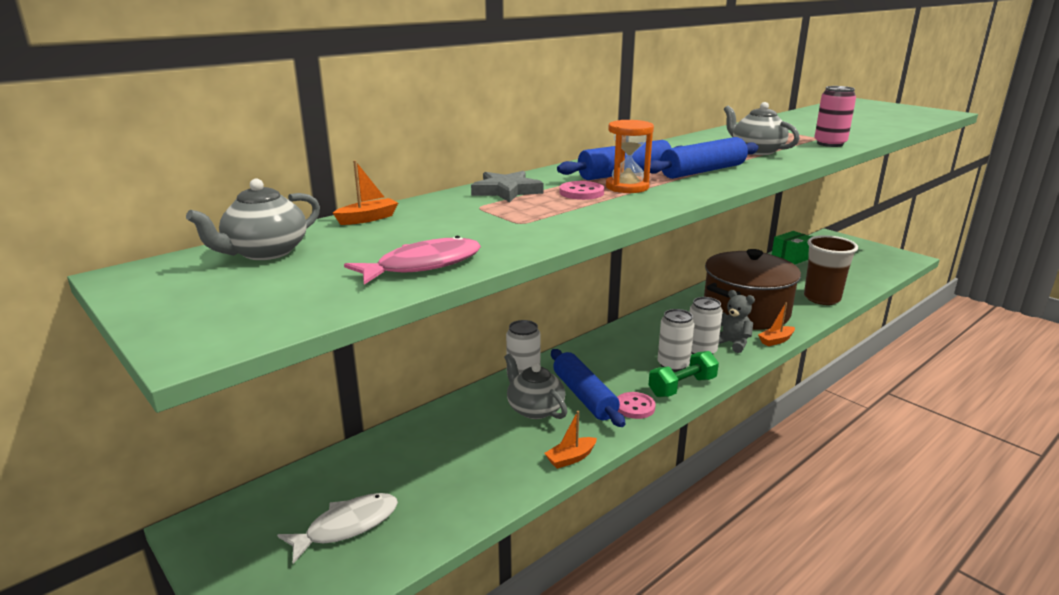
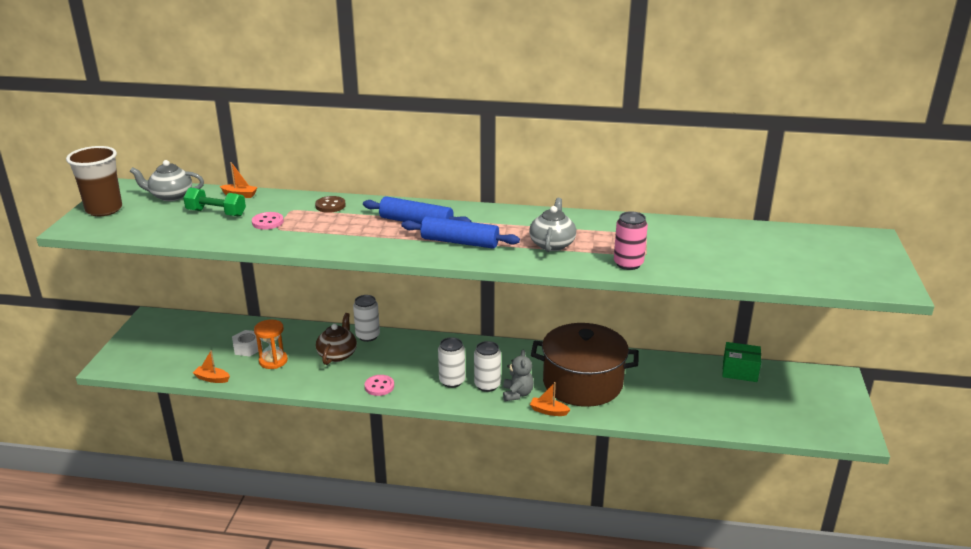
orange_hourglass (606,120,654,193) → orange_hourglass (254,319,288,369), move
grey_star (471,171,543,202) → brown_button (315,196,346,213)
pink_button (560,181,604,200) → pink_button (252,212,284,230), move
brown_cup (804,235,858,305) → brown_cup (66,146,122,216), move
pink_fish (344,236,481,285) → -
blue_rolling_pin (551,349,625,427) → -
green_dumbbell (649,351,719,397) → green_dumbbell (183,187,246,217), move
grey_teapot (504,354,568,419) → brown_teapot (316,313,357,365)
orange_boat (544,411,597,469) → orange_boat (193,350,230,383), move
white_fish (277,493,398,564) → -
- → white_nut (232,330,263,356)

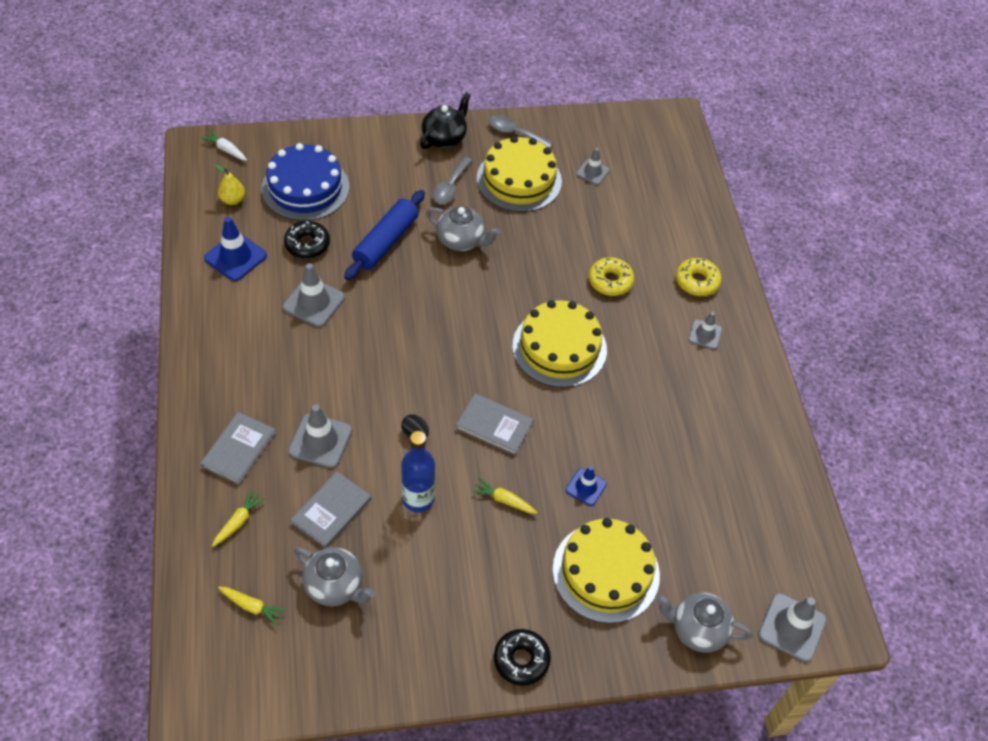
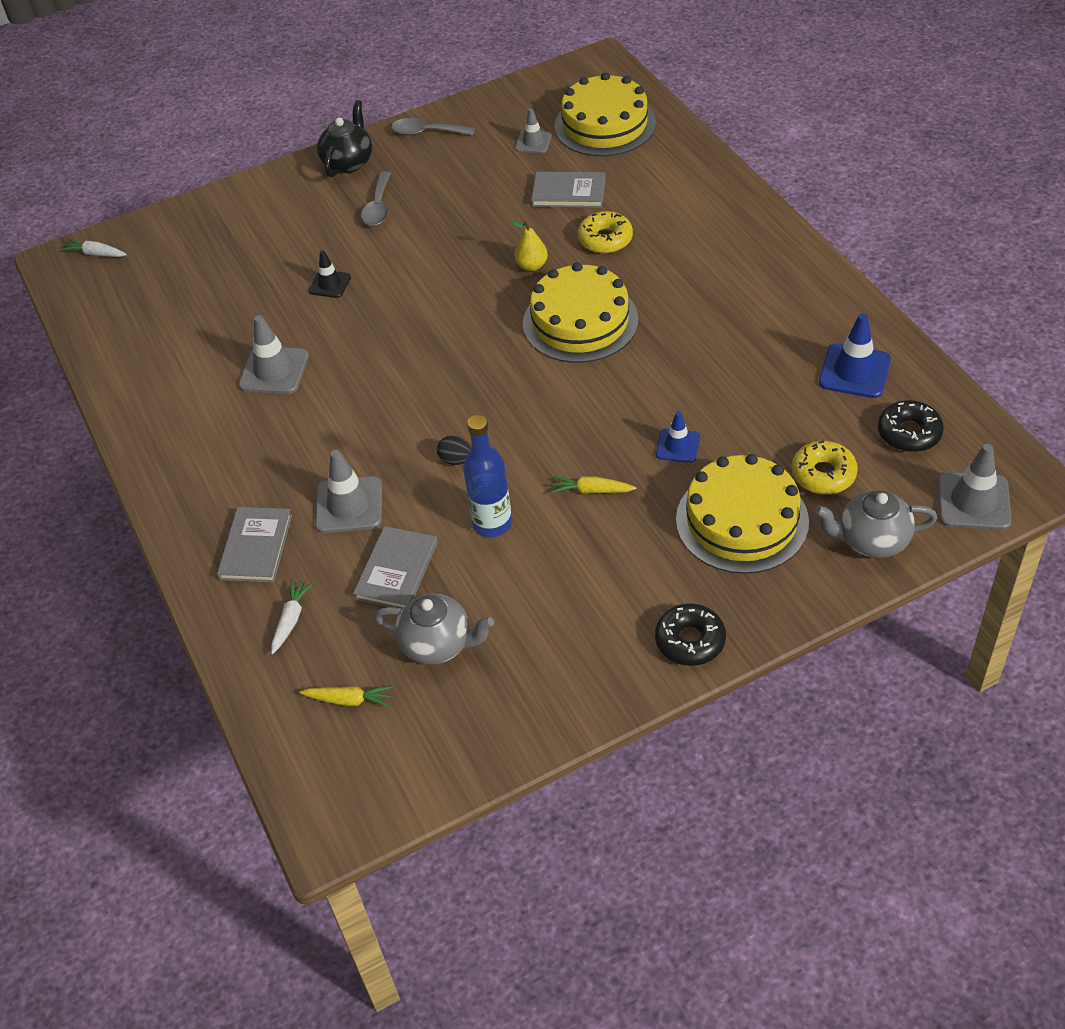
yellow_cake (477,136,562,212) → yellow_cake (554,73,656,156), move
blue_cake (261,143,349,221) → -
yellow_pear (215,164,245,205) → yellow_pear (511,221,548,271), move
blue_rolling_pin (344,190,425,280) → black_traffic_cone (309,250,351,298)
grey_teapot (426,206,500,251) → -
blue_traffic_cone (204,217,267,281) → blue_traffic_cone (819,313,891,398), move
black_donut (284,221,330,259) → black_donut (878,400,944,452), move
yellow_donut (676,258,722,296) → yellow_donut (791,441,858,494), move
grey_traffic_cone (688,312,722,349) → -
grey_book (456,393,534,455) → grey_book (531,172,606,208), move
yellow_carrot (212,490,266,547) → white_carrot (271,579,313,654)

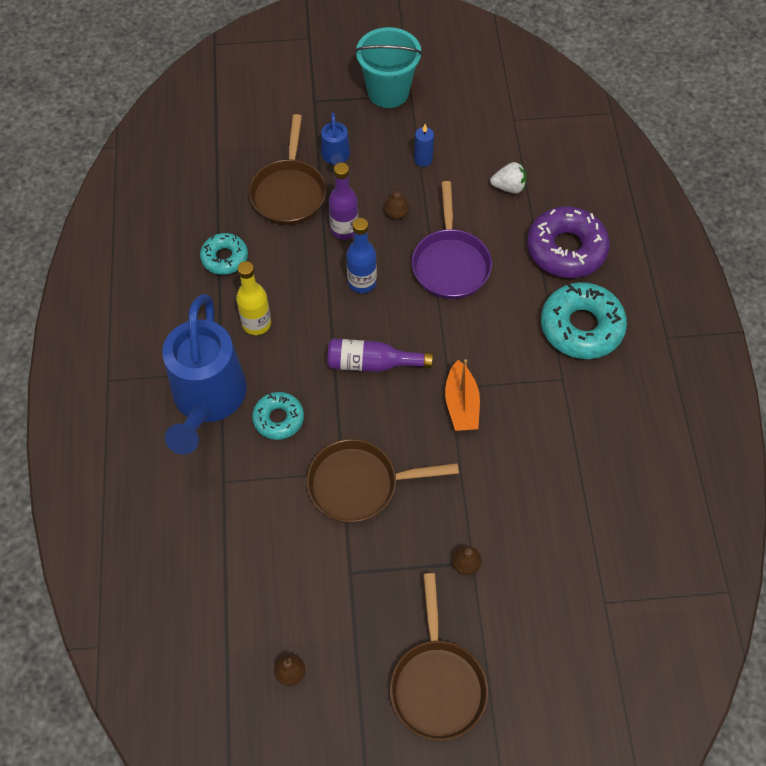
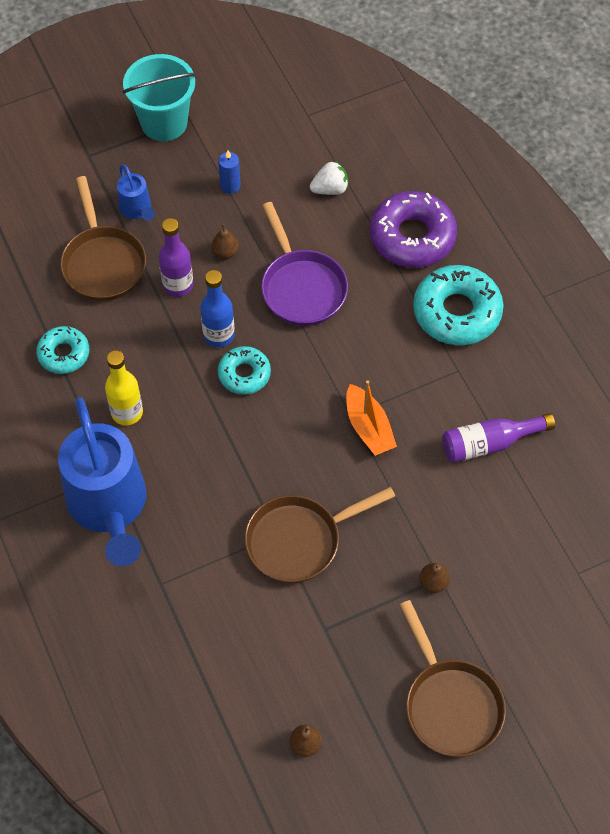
purple_bottle (327,339,433,372) → purple_bottle (442,413,555,463), move
turquoise_donut (252,392,304,440) → turquoise_donut (218,346,271,395), move

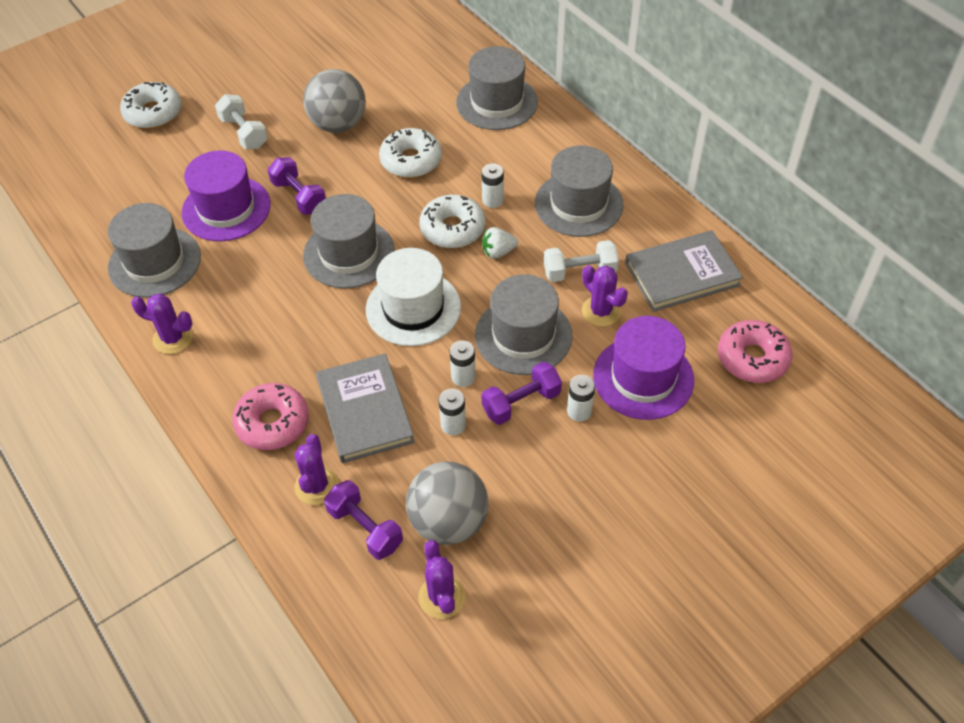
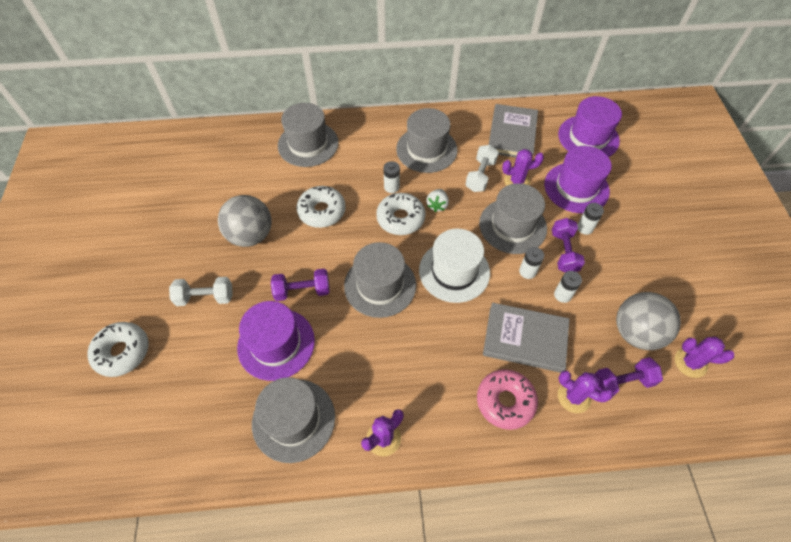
pink_donut (718,320,792,383) → purple_hat (558,96,622,157)

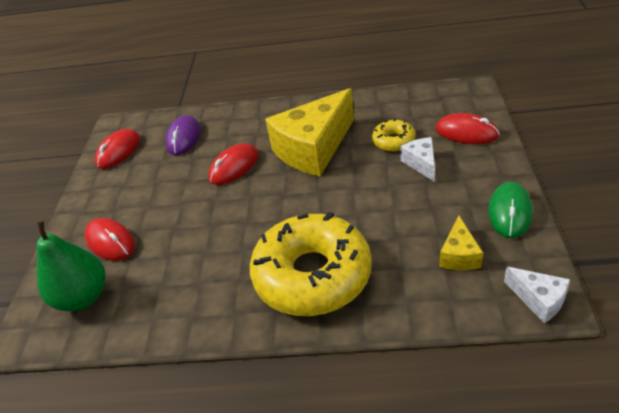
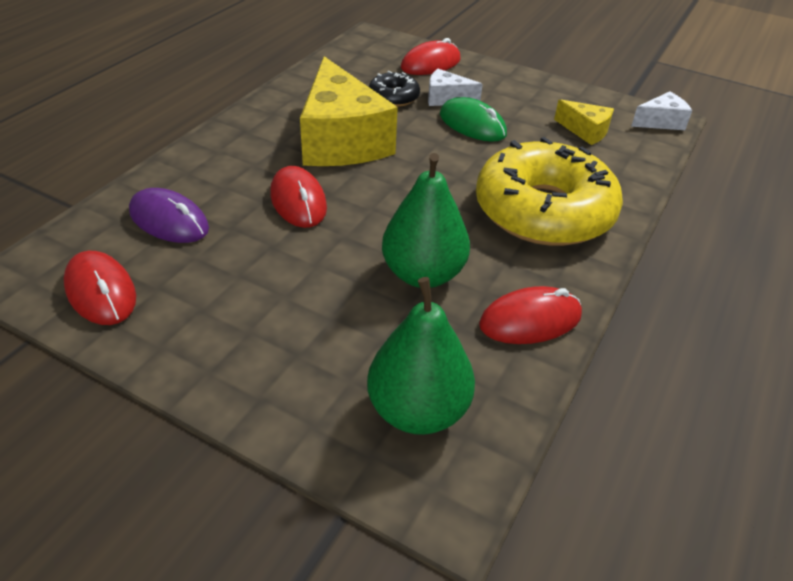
yellow_donut (372,118,416,152) → black_donut (369,71,420,107)
green_mouse (488,182,533,238) → green_mouse (440,97,507,142), move
red_mouse (84,218,135,261) → red_mouse (479,286,582,344), move
- → green_pear (382,153,470,288)

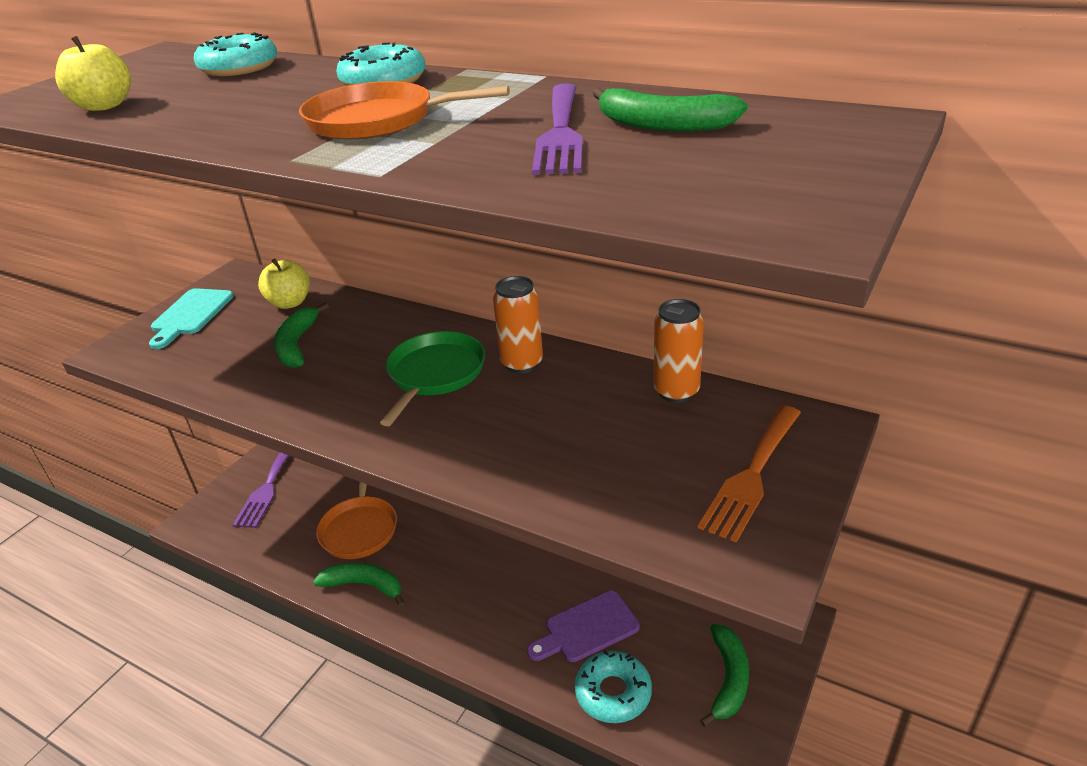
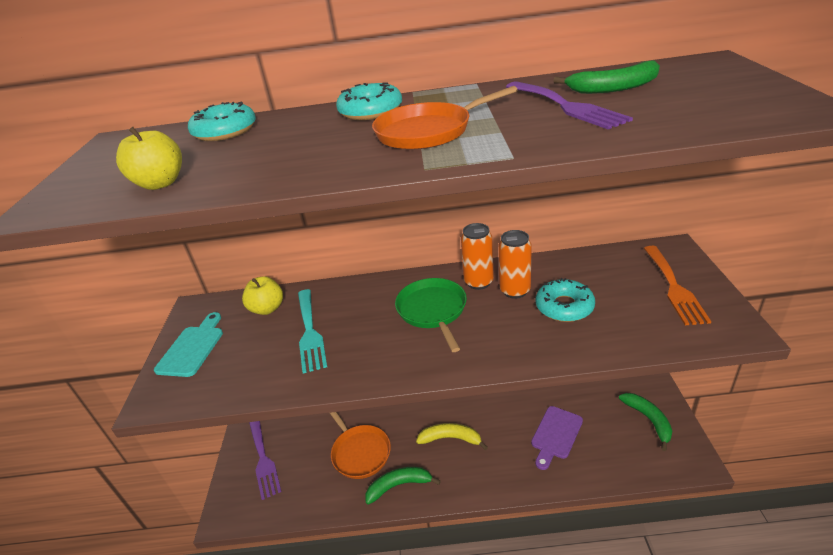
turquoise_cutting_board (149,288,234,349) → turquoise_cutting_board (154,312,223,377), 150 degrees counterclockwise
orange_can (654,299,704,403) → orange_can (499,230,532,299), move
green_banana (274,303,329,368) → turquoise_fork (298,289,327,373)
turquoise_donut (575,650,652,723) → turquoise_donut (536,278,595,322), move
- → yellow_banana (416,423,488,450)

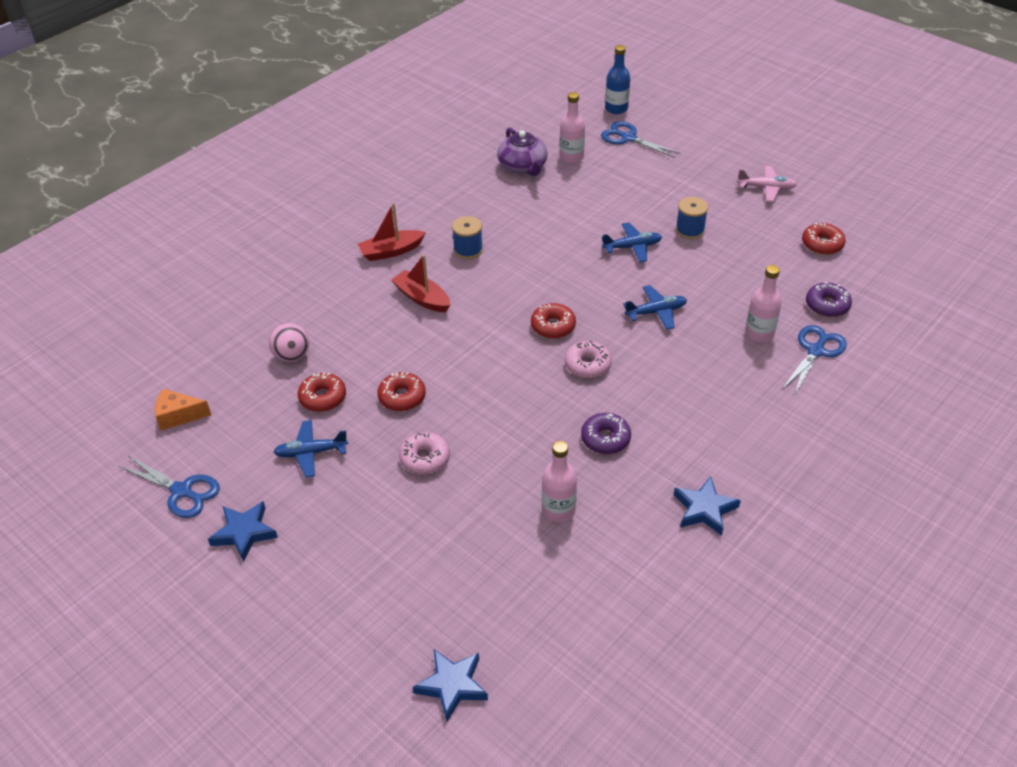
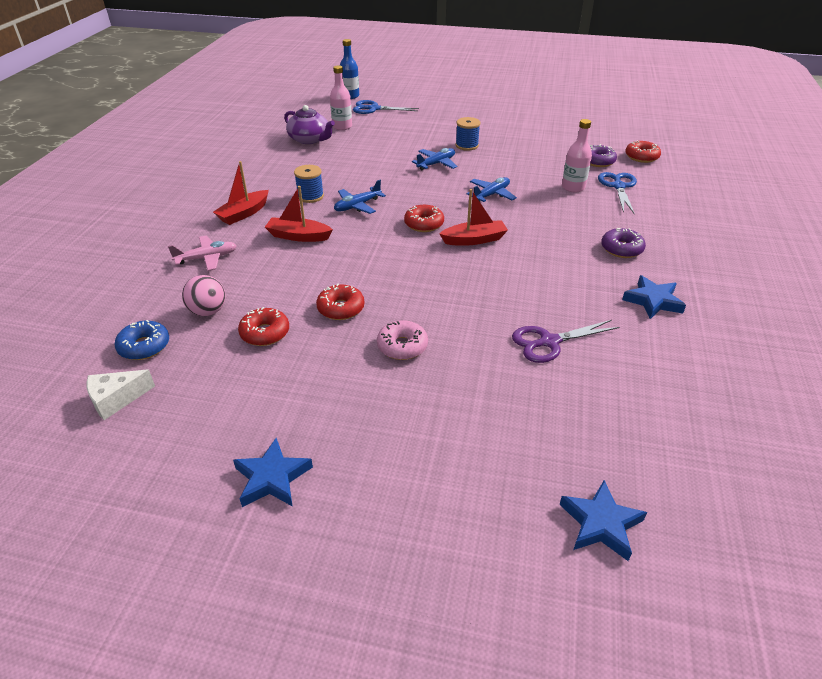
pink_plane (737,166,797,202) → pink_plane (168,236,237,271), move
red_donut (802,223,846,255) → red_donut (625,140,661,163), move
pink_donut (565,341,612,378) → red_boat (439,189,508,246)
orange_cheese (155,389,211,431) → white_cheese (87,370,155,420)
purple_donut (581,413,631,454) → purple_donut (601,228,646,258), move
blue_plane (274,420,348,478) → blue_plane (334,180,386,214), move
pink_bottle (542,441,577,522) → purple_scissors (512,320,620,363)
blue_scissors (118,456,220,518) → -
- → blue_donut (114,320,169,360)

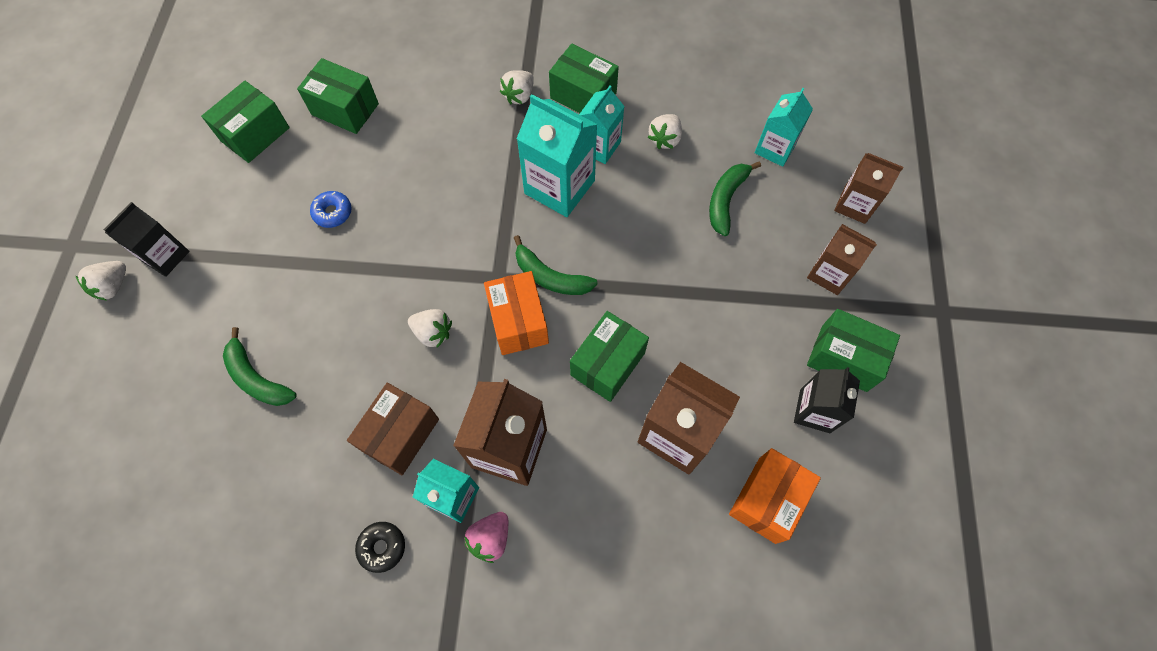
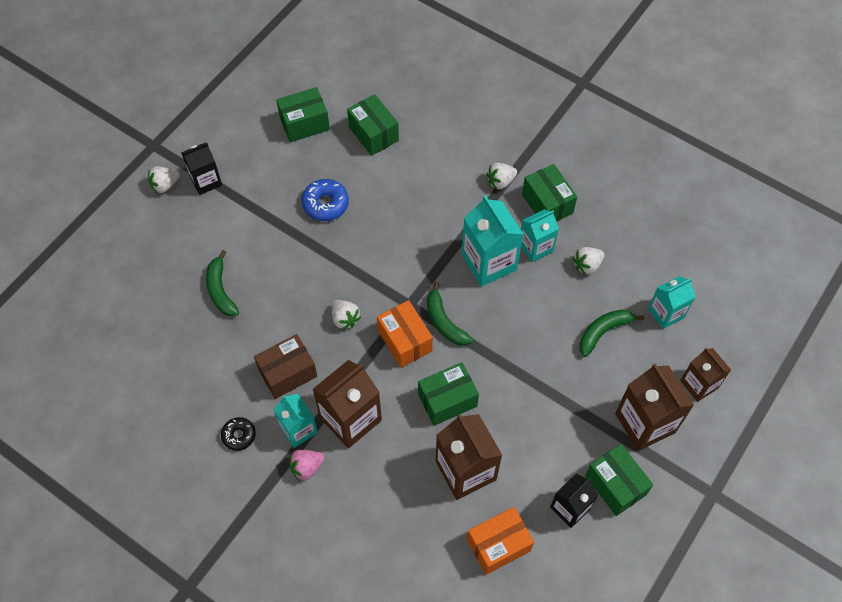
blue_donut (310,191,352,228) → blue_donut (301,179,349,221), x1.53
brown_carton (807,224,877,295) → brown_carton (615,364,694,451), x1.60
orange_box (484,271,549,355) → orange_box (377,300,433,368), 45 degrees counterclockwise

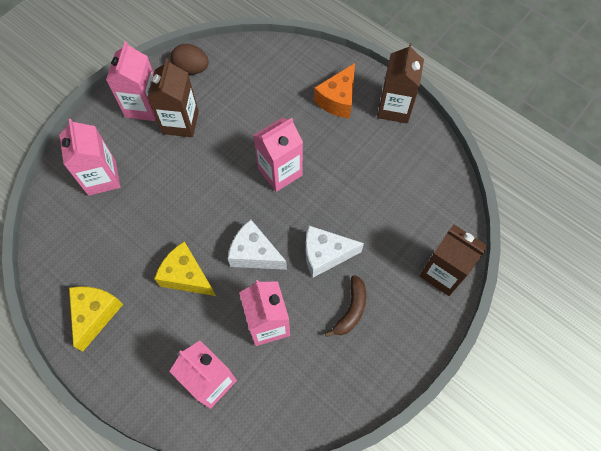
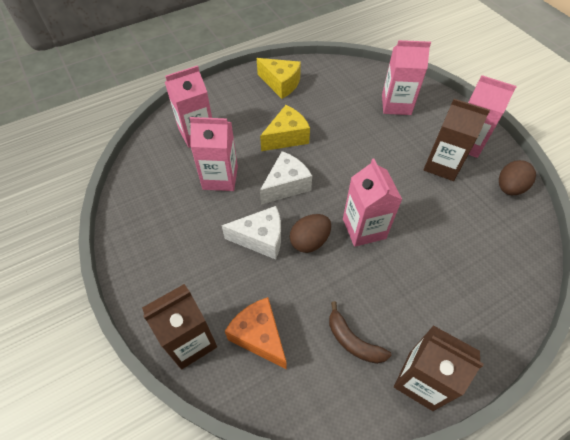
orange_cheese (314,63,355,118) → orange_cheese (225,297,286,369), move
white_cheese (306,226,364,278) → white_cheese (222,206,281,260), 75 degrees clockwise
brown_banana (325,275,366,337) → brown_banana (329,301,392,364), move
- → brown_egg (290,214,331,253)

